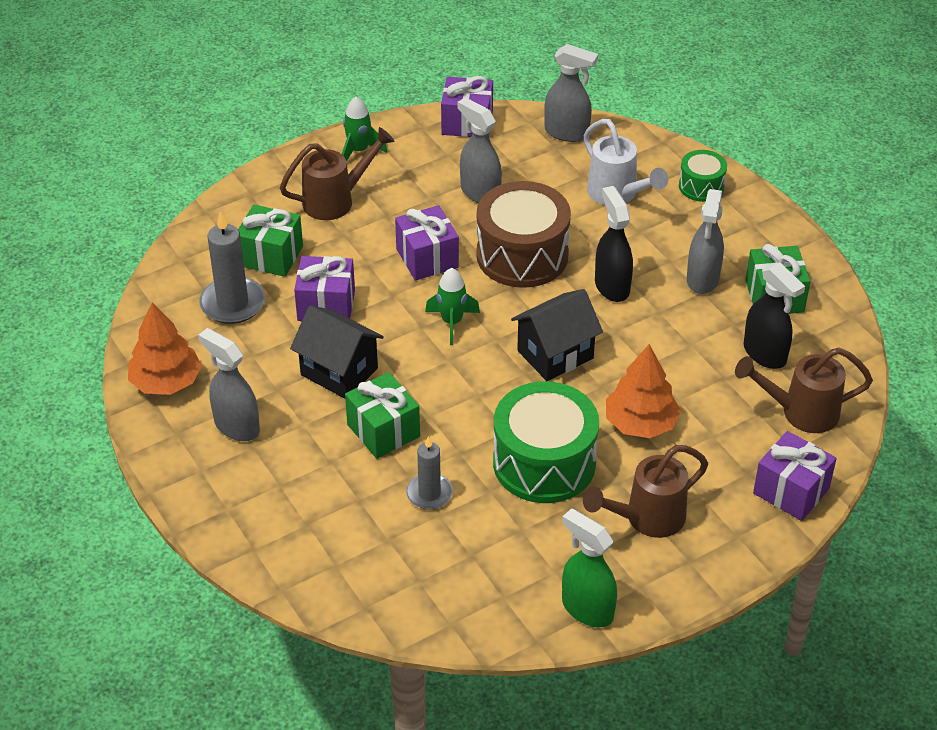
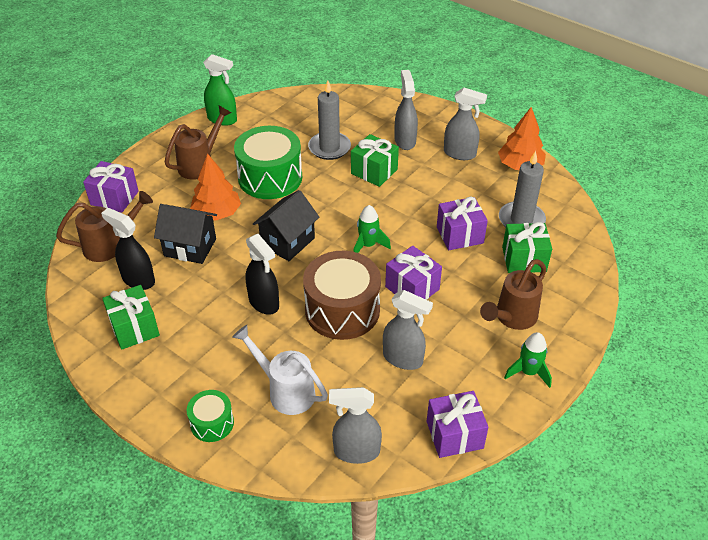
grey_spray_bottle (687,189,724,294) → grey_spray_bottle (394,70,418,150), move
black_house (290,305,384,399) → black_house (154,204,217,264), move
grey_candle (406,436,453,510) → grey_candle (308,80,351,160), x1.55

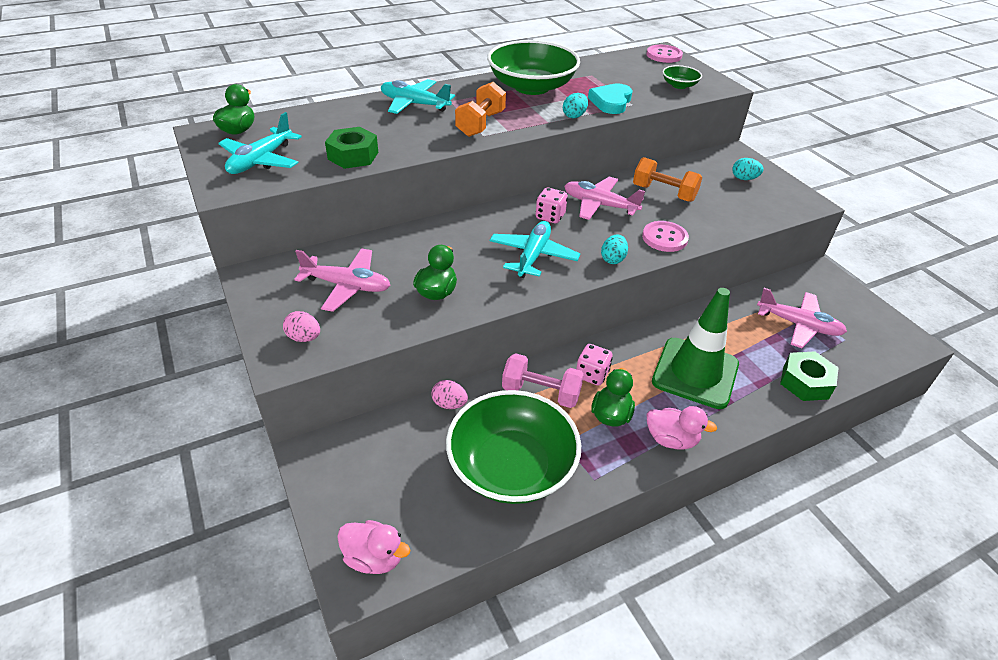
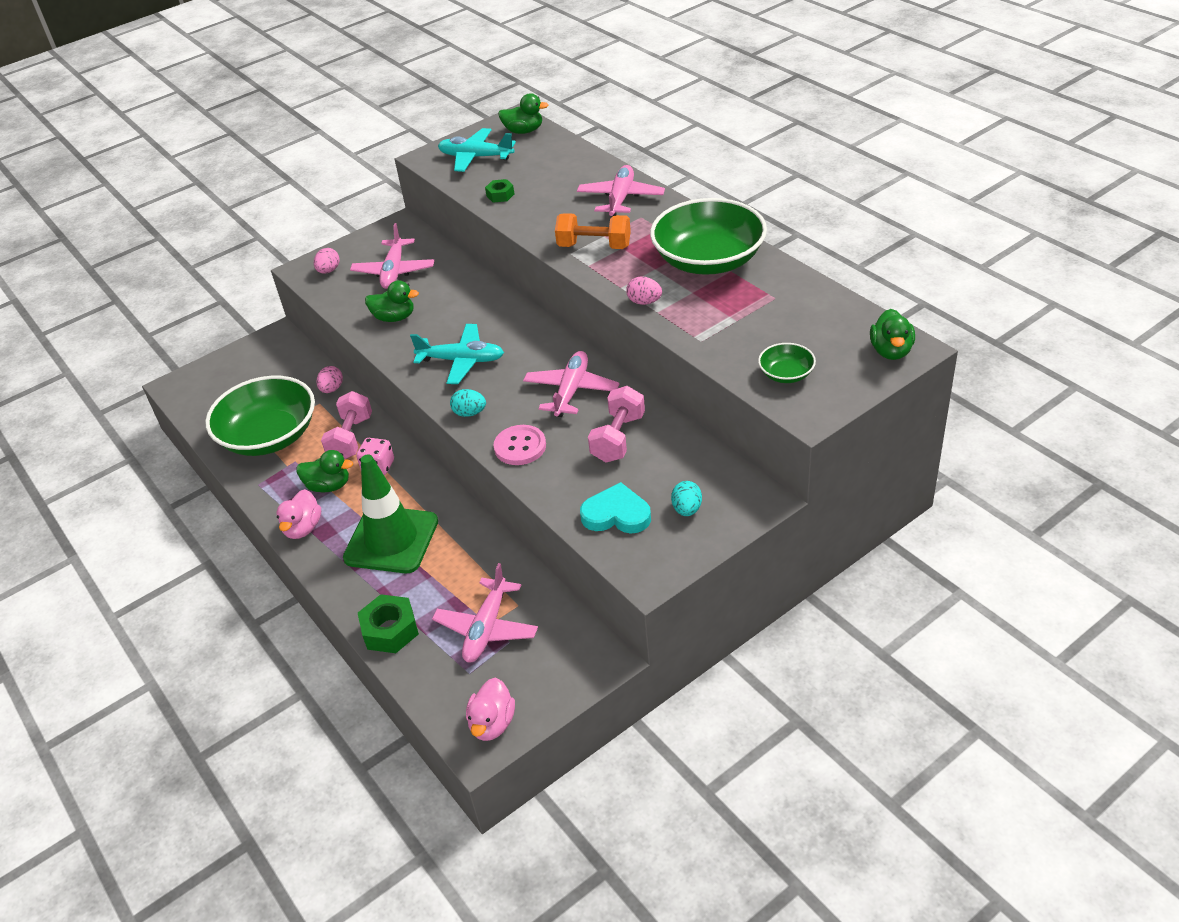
pink_button (647,45,683,63) → green_duck (870,309,915,360)
turquoise_plane (381,79,455,114) → pink_plane (577,165,665,217)
turquoise_heart (588,83,632,114) → turquoise_heart (580,482,651,534), move
turquoise_egg (563,93,588,118) → pink_egg (626,276,662,305)
green_nut (325,127,378,169) → green_nut (485,179,514,203), x0.58
orange_dumbbell (633,157,702,202) → pink_dumbbell (588,386,645,463)
pink_dice (536,188,568,223) → -
pink_duck (337,520,411,574) → pink_duck (466,678,515,741), move

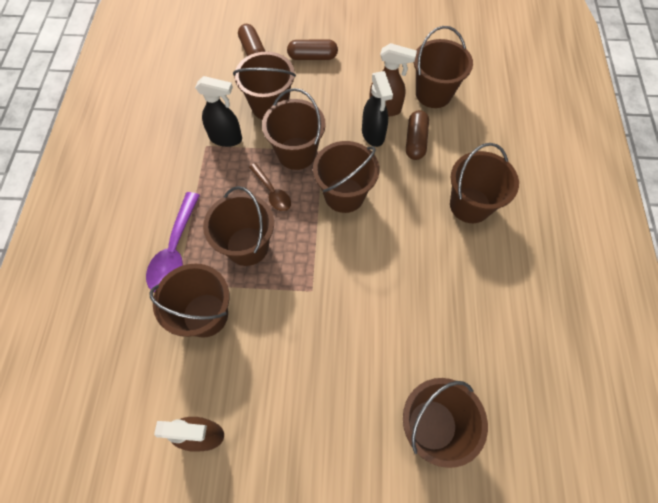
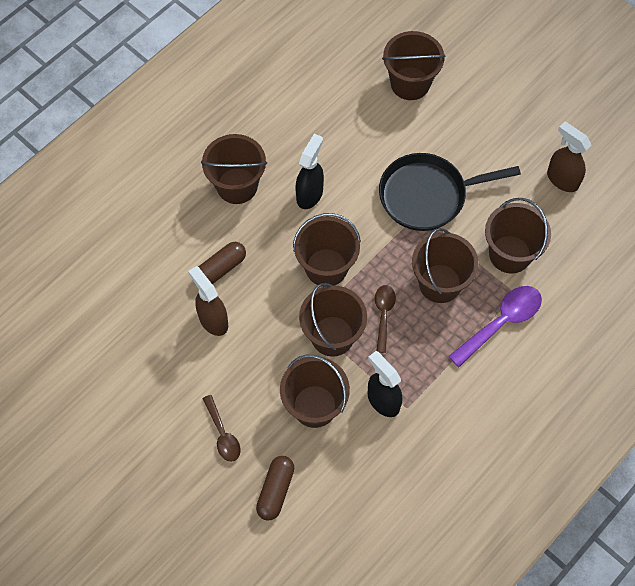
brown_bucket (413,26,473,108) → -
brown_capsule (287,39,338,60) → brown_spoon (202,395,241,462)
black_spray_bottle (362,71,393,147) → black_spray_bottle (295,134,324,209), move
- → black_pan (379,153,521,231)

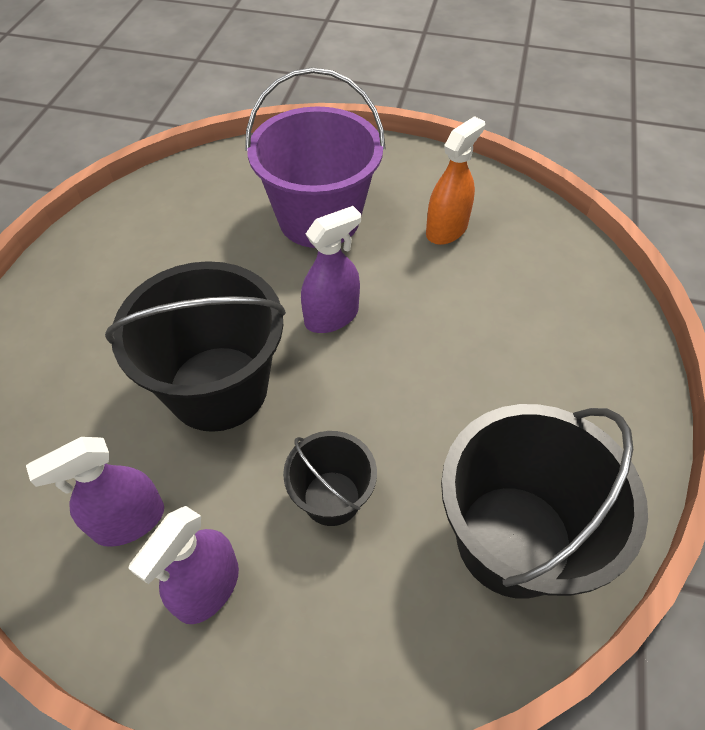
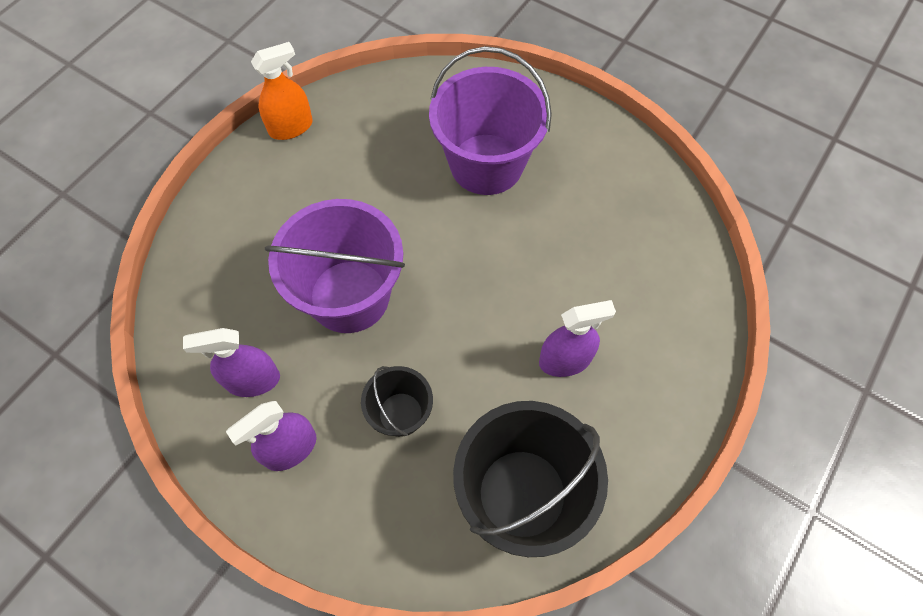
orange_spray_bottle (426,116,485,245) → orange_spray_bottle (251,42,313,140), move
purple_spray_bottle (301,206,361,333) → purple_spray_bottle (539,300,616,377), move
black_bucket (105,261,286,432) → purple_bucket (265,199,405,333)

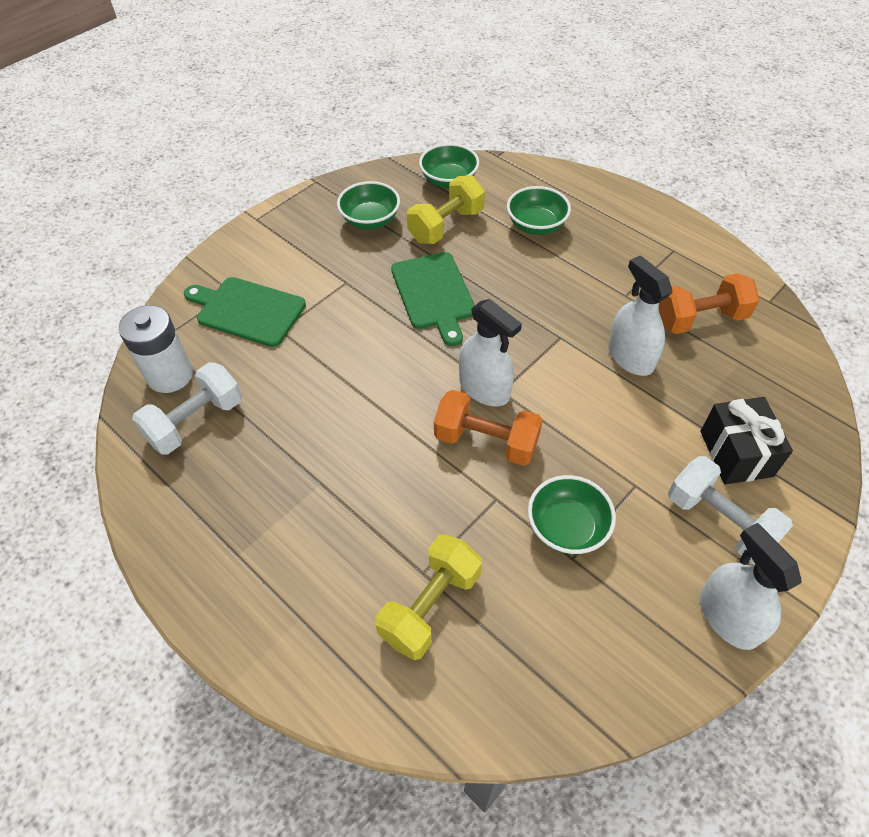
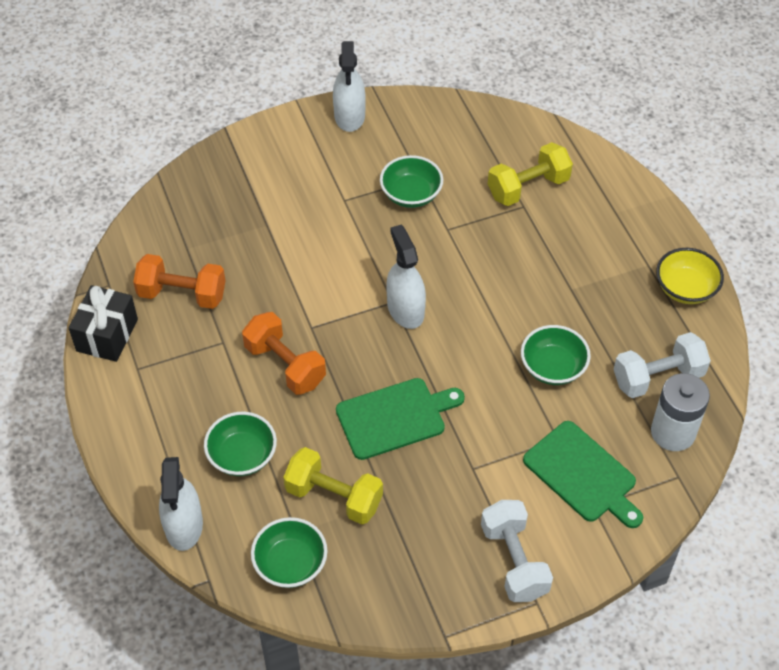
yellow_dumbbell (407,175,485,244) → yellow_dumbbell (283,447,383,524), 45 degrees clockwise
green_bowl (337,181,400,229) → green_bowl (521,325,591,385), move
green_cutting_board (391,252,475,346) → green_cutting_board (336,378,465,460), 60 degrees clockwise
white_spray_bottle (608,255,672,376) → white_spray_bottle (159,457,203,551), move
orange_dumbbell (434,390,543,466) → orange_dumbbell (242,312,326,395), move
black_gift (700,397,793,484) → black_gift (69,285,138,362), move
white_dumbbell (668,456,793,564) → white_dumbbell (481,500,553,602), move
- → yellow_bowl (656,248,724,304)

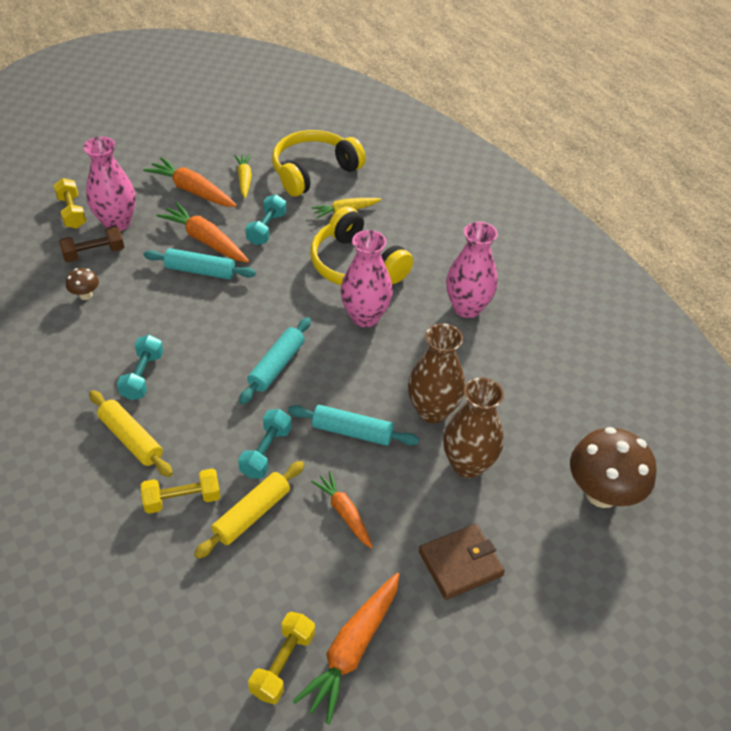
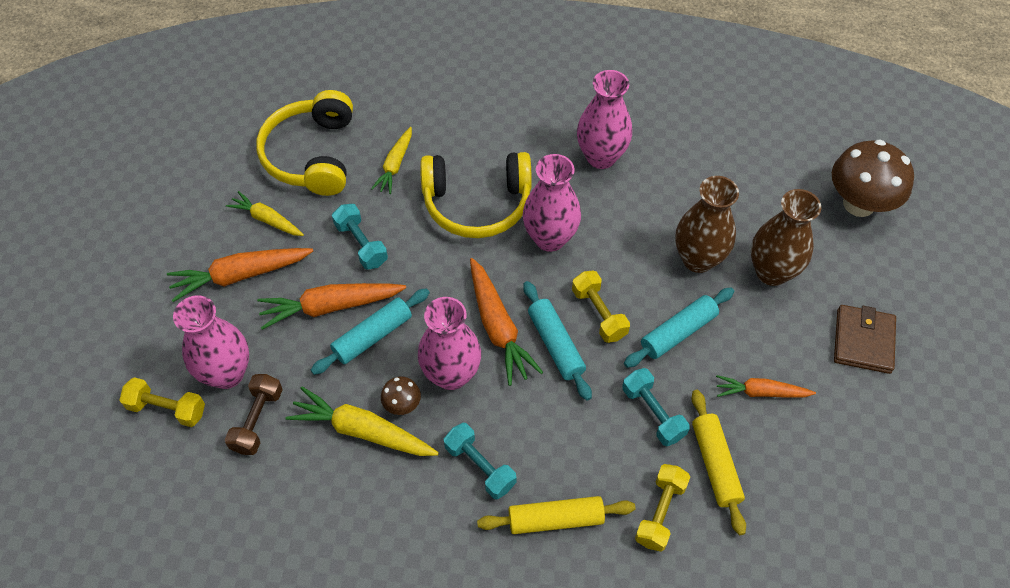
brown_mushroom (66,268,99,300) → brown_mushroom (381,376,421,415), move
orange_carrot (293,572,400,724) → orange_carrot (470,258,543,386), move
yellow_dumbbell (248,612,315,704) → yellow_dumbbell (572,271,630,343), move
- → pink_vase (418,297,481,390)
- → yellow_carrot (285,386,439,456)

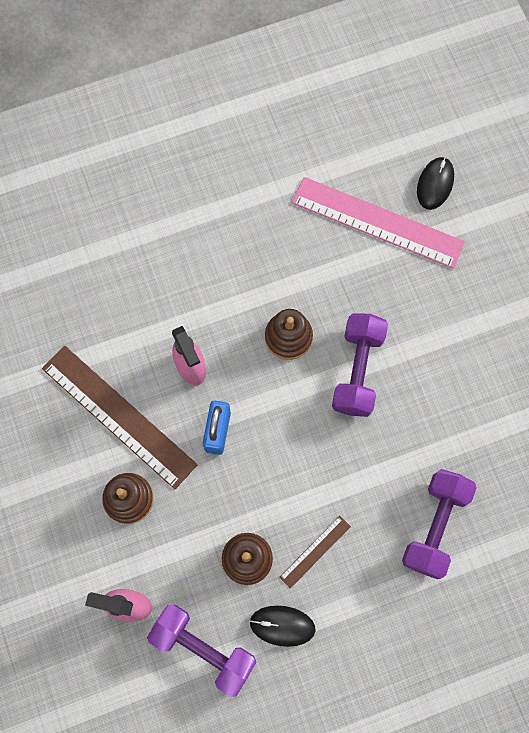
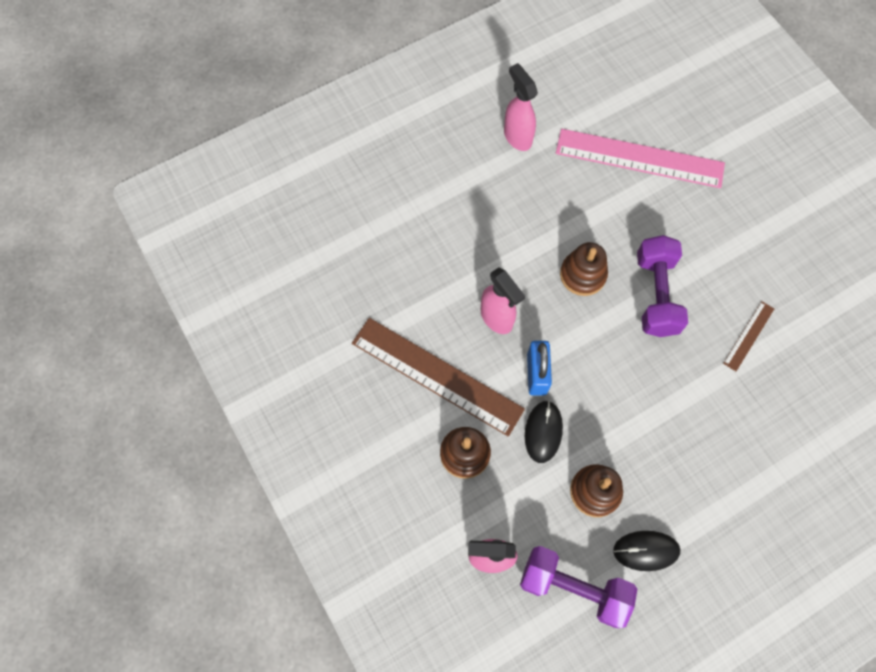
black_mouse (417,157,454,210) → black_mouse (525,400,563,463), move
purple_dumbbell (402,469,477,579) → -
brown_ruler (279,516,351,589) → brown_ruler (723,301,774,371), move
- → pink_spray_bottle (504,63,538,151)

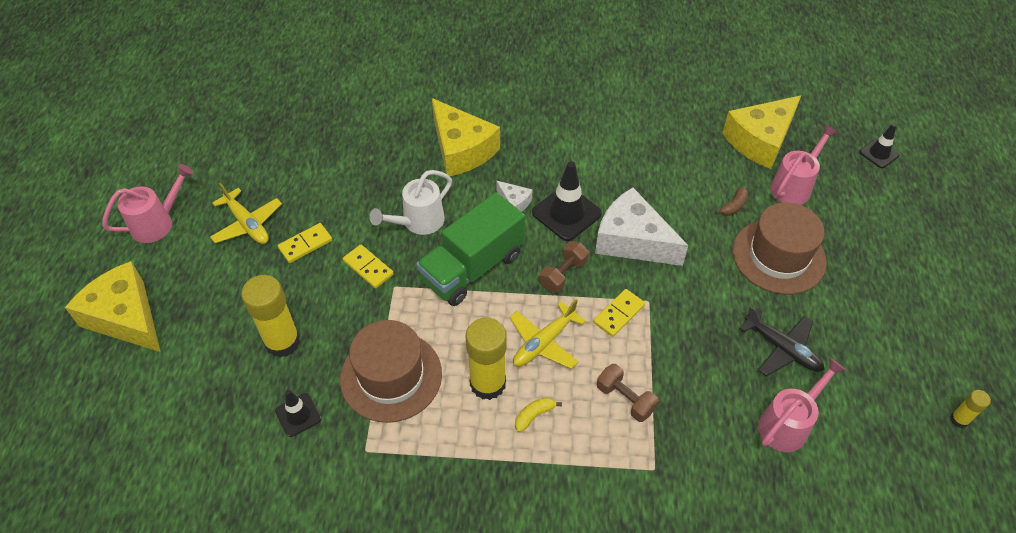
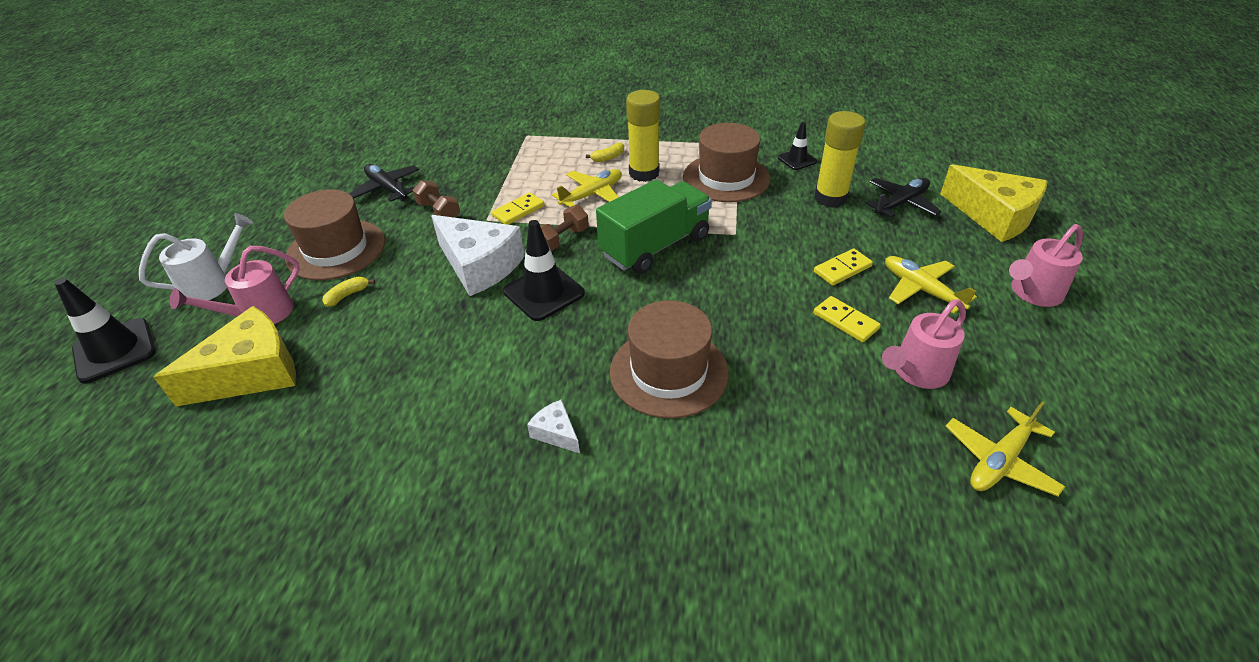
yellow_cheese (432,98,500,176) → brown_hat (610,300,729,419)
black_traffic_cone (859,123,900,168) → black_traffic_cone (54,278,156,384), x1.70
white_watering_can (369,170,452,235) → white_watering_can (139,213,253,300), move
white_cheese (496,181,533,212) → white_cheese (527,400,580,453), move
brown_banana (715,187,748,216) → yellow_banana (322,277,375,307)
yellow_domino (343,244,394,289) → yellow_domino (813,296,881,342), move
pink_watering_can (758,358,846,452) → pink_watering_can (882,299,966,389), move
brown_dumbbell (597,364,659,422) → brown_dumbbell (412,180,460,218), move
yellow_glue_stick (950,390,991,428) → -
- → black_plane (865,178,942,217)
- → yellow_plane (946,401,1066,496)

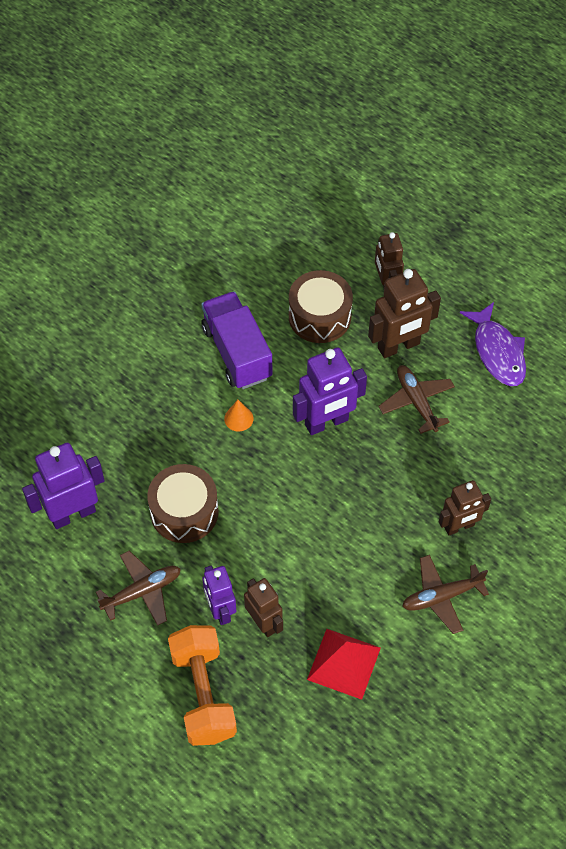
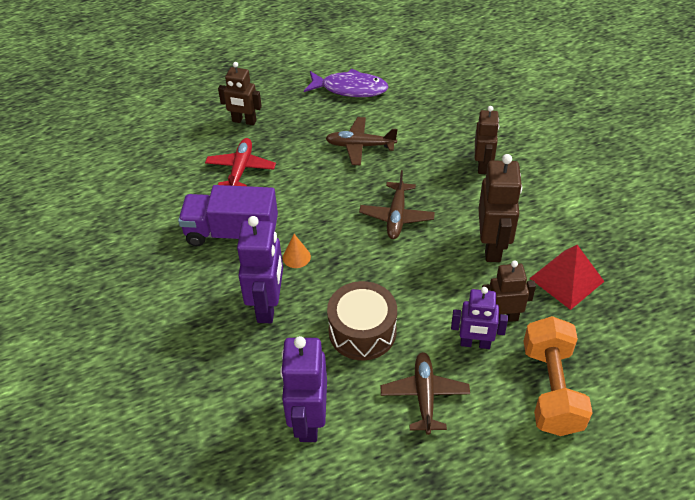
brown_robot (368,269,441,358) → brown_robot (478,154,522,262), move
brown_drum (289,270,353,343) → red_plane (205,138,276,186)
purple_robot (293,347,367,435) → purple_robot (237,216,283,323), move
brown_plane (402,555,489,634) → brown_plane (359,170,435,239), move
orange_dumbbell (168,625,237,746) → orange_dumbbell (524,316,593,436), 75 degrees clockwise

